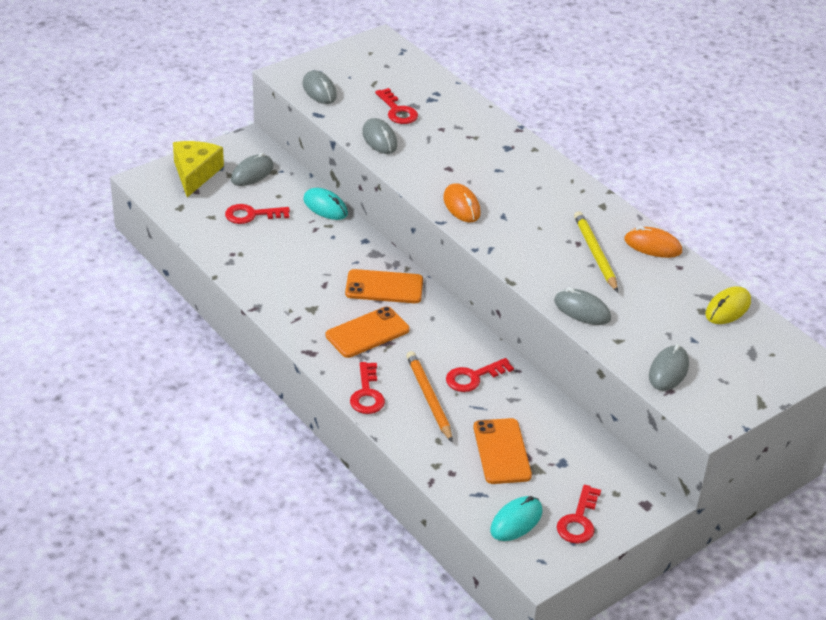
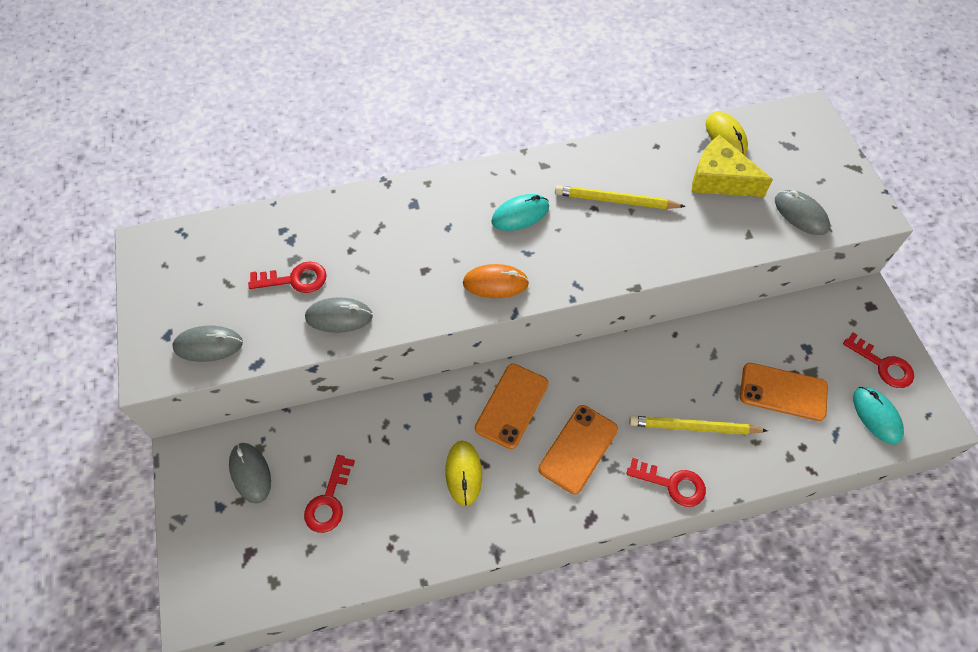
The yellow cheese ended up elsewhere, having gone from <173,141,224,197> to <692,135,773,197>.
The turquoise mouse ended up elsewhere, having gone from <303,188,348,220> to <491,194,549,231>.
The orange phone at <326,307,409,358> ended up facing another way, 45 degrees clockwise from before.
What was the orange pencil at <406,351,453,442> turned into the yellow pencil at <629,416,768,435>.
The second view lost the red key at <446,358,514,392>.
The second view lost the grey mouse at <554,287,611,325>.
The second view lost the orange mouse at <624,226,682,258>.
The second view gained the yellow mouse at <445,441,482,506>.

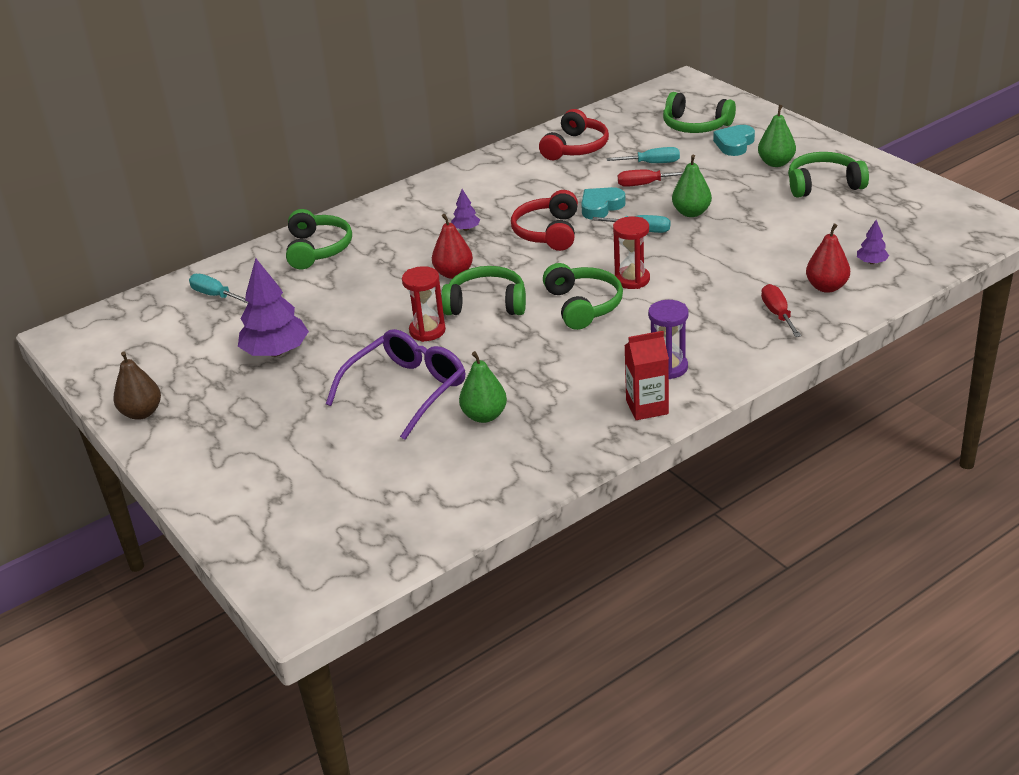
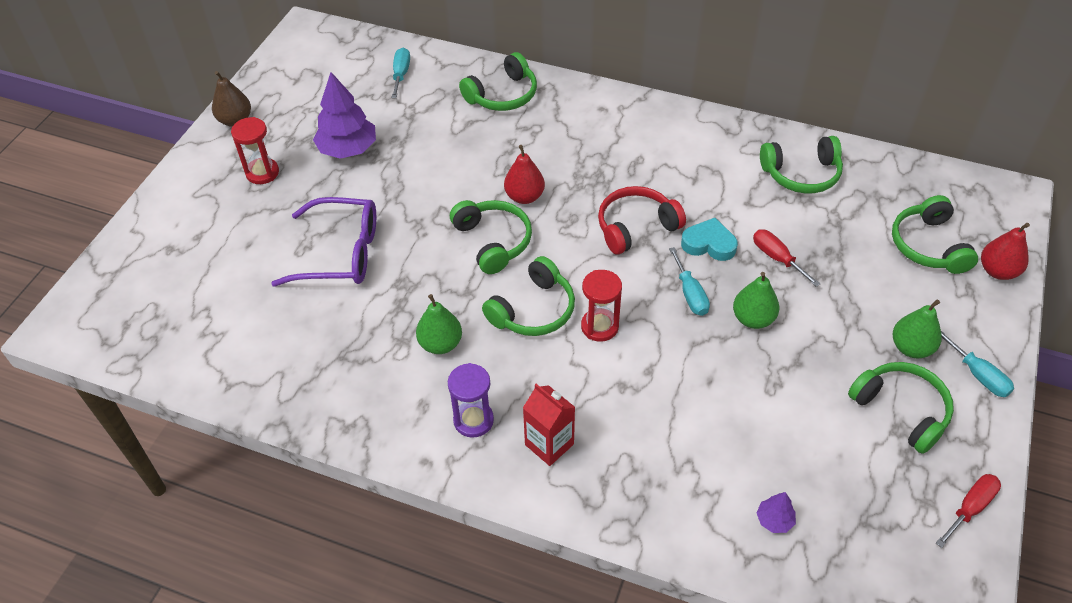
The red hourglass ended up elsewhere, having gone from <402,266,446,342> to <231,117,279,184>.
The second view lost the purple tree at <451,189,480,231>.
The green pear ended up elsewhere, having gone from <459,351,507,423> to <416,294,462,354>.
What was the red headphones at <539,109,609,160> turned into the green headphones at <760,136,843,193>.
The turquoise screwdriver ended up elsewhere, having gone from <606,147,680,163> to <941,331,1014,397>.
The red carton ended up elsewhere, having gone from <624,331,669,420> to <523,384,575,466>.
The second view lost the turquoise heart at <713,125,755,156>.
The red screwdriver ended up elsewhere, having gone from <761,284,801,337> to <936,474,1001,548>.
The red pear ended up elsewhere, having gone from <806,224,850,293> to <981,223,1030,280>.

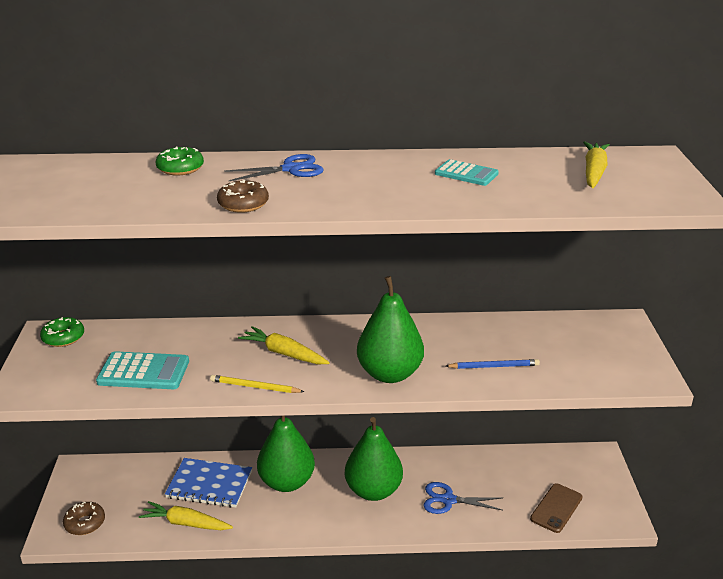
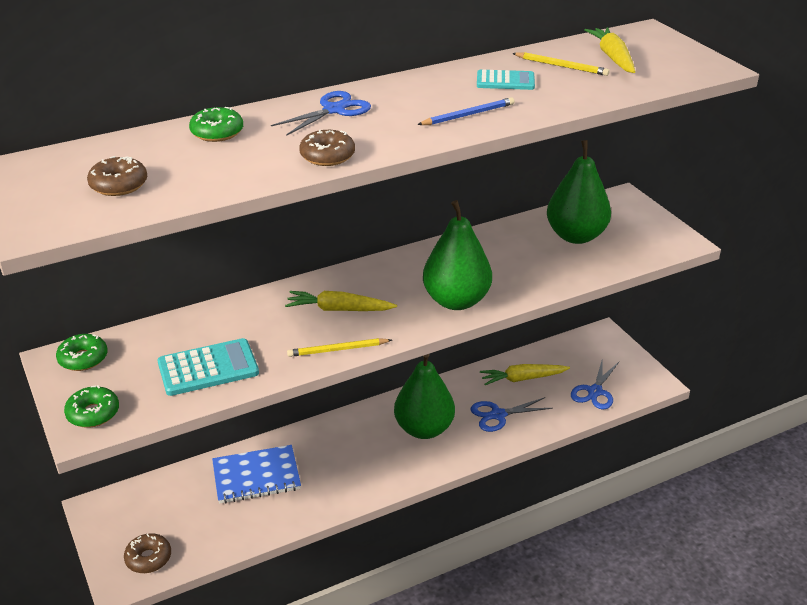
The yellow carrot ended up elsewhere, having gone from <139,501,233,530> to <480,364,570,385>.
The green pear ended up elsewhere, having gone from <257,416,315,492> to <547,140,611,244>.
The blue pencil ended up elsewhere, having gone from <446,359,540,369> to <417,97,515,125>.
Where the brown phone stood at <530,483,583,533>, the blue scissors came to stand at <571,358,619,409>.
The second view gained the green donut at <64,385,119,428>.
The second view gained the brown donut at <87,156,147,196>.
The second view gained the yellow pencil at <512,52,610,76>.

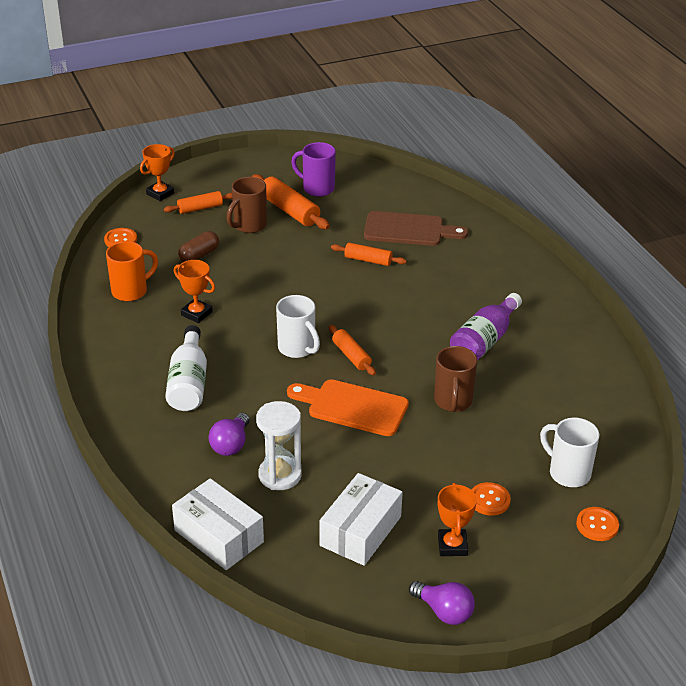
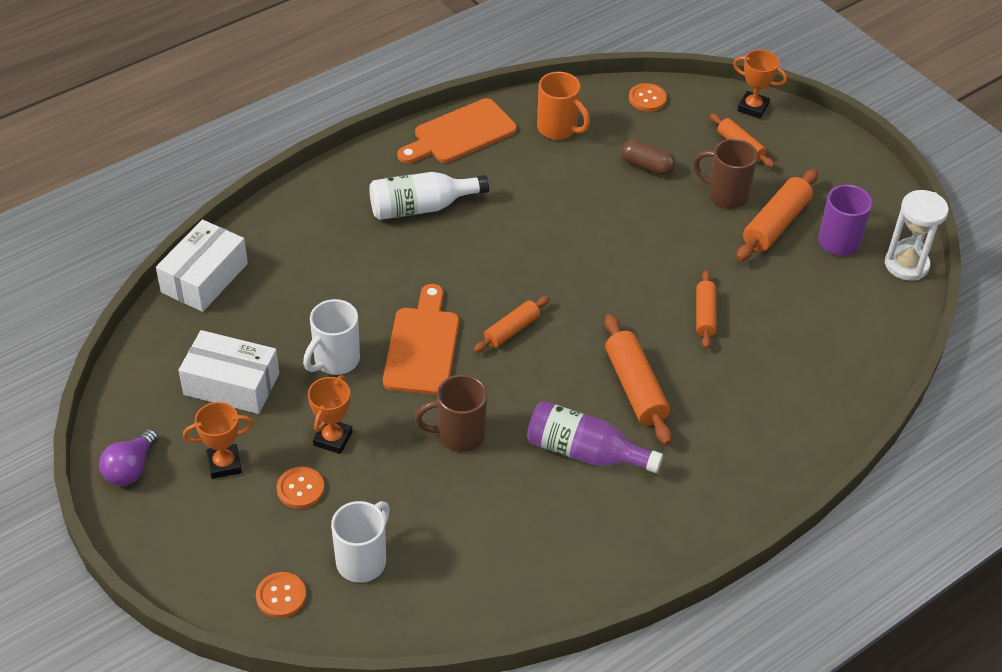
The orange trophy ended up elsewhere, having gone from <174,260,215,323> to <308,375,353,454>.
The second view lost the purple light bulb at <209,413,250,456>.
The white hourglass ended up elsewhere, having gone from <256,401,302,490> to <885,190,949,281>.
The white mug ended up elsewhere, having gone from <276,295,320,358> to <303,299,360,375>.
The second view lost the brown cutting board at <364,211,468,246>.
The second view gained the orange cutting board at <397,98,517,164>.
The second view gained the orange rolling pin at <604,314,672,445>.

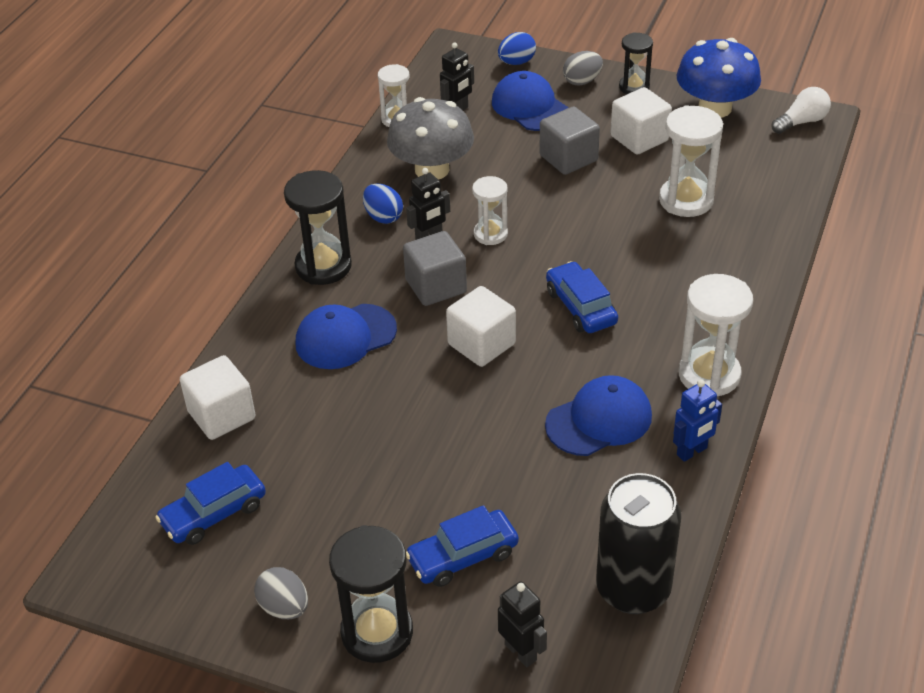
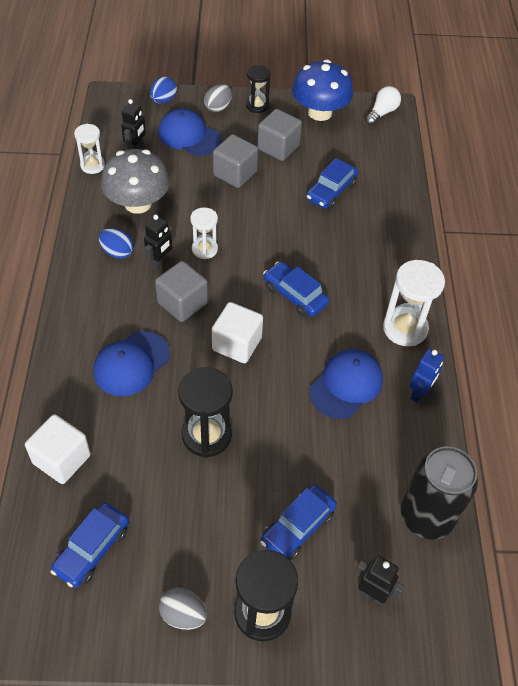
The black hourglass ended up elsewhere, having gone from <284,170,352,285> to <178,367,233,458>.
What was the white cube at <611,87,672,154> turned into the grey cube at <257,109,302,161>.
Where the white hourglass stood at <659,105,723,217>, the blue car came to stand at <306,158,358,209>.

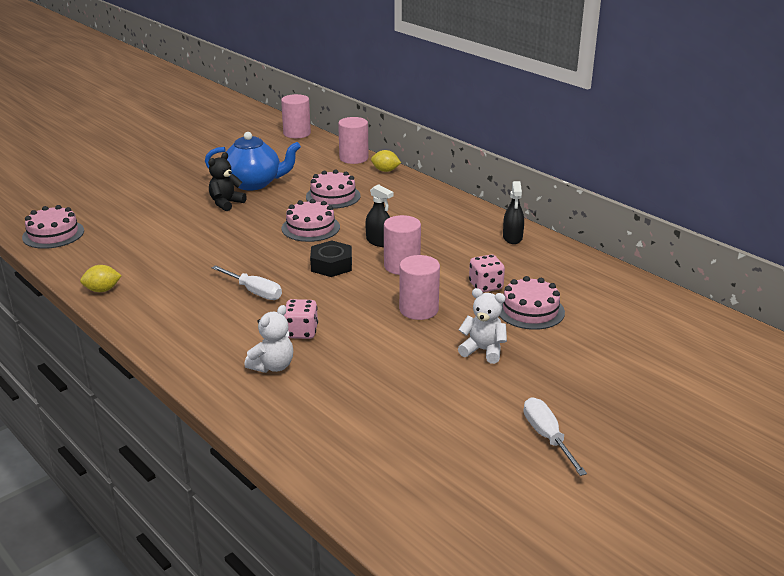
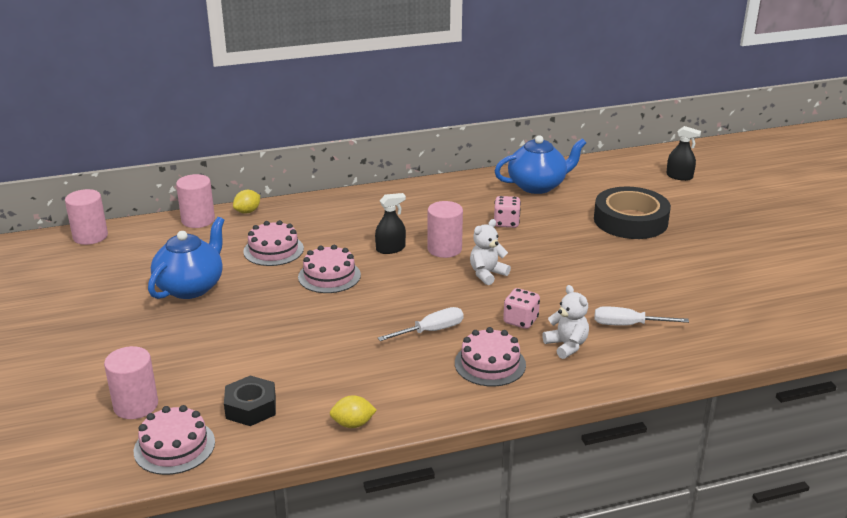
The yellow lemon at <80,265,122,292> ended up facing another way, 75 degrees clockwise from before.
The second view lost the black teddy bear at <208,152,247,211>.
The black nut ended up elsewhere, having gone from <310,240,352,277> to <224,376,276,426>.
The pink cylinder ended up elsewhere, having gone from <399,255,440,320> to <104,346,158,419>.
The white teddy bear ended up elsewhere, having gone from <458,288,507,364> to <470,219,511,285>.
The pink cake ended up elsewhere, having gone from <499,276,565,330> to <455,327,526,387>.
The black spray bottle ended up elsewhere, having gone from <503,181,524,244> to <666,126,701,181>.
The white screwdriver ended up elsewhere, having gone from <524,397,587,476> to <595,306,689,326>.
The second view gained the blue teapot at <495,135,586,194>.
The second view gained the black tape at <594,187,671,239>.

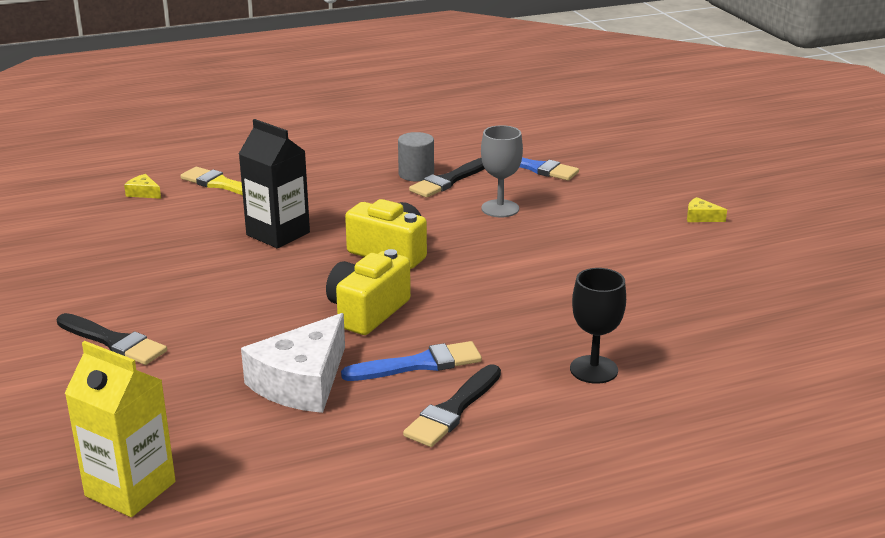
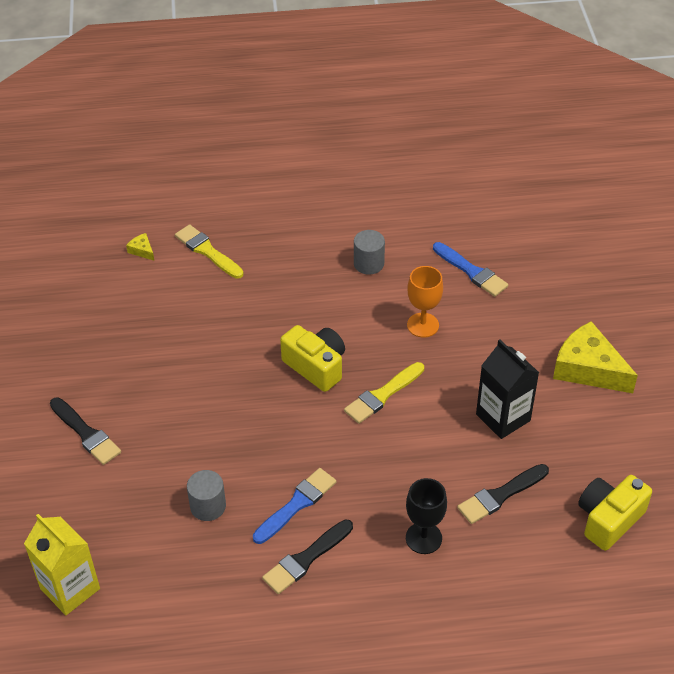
The black carton ended up elsewhere, having gone from <239,119,310,248> to <476,340,539,439>.
Where the white cheese stood at <241,313,345,413>, the grey cylinder came to stand at <187,470,226,521>.
The yellow camera ended up elsewhere, having gone from <326,249,411,335> to <578,475,652,551>.
The blue brush at <341,341,482,381> ended up facing another way, 45 degrees counterclockwise from before.
The black brush ended up elsewhere, having gone from <409,158,485,198> to <457,464,549,524>.
What was the grey goblet at <481,125,523,217> turned into the orange goblet at <407,266,443,338>.
The size of the yellow cheese at <687,197,727,222> changed by a factor of 2.42.
The second view gained the yellow brush at <344,362,424,424>.

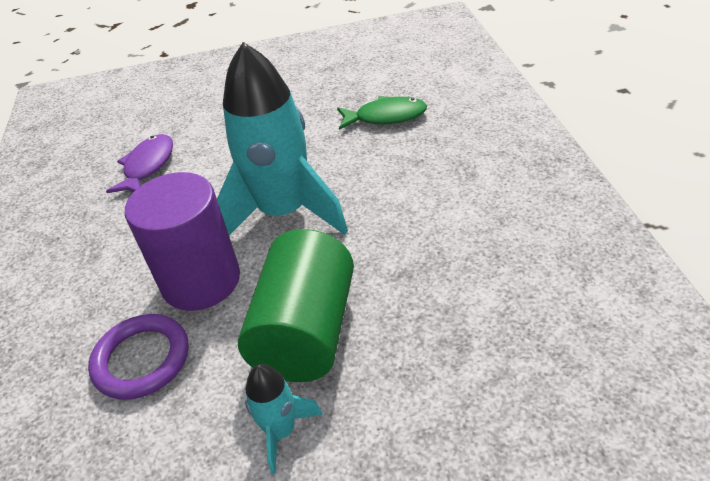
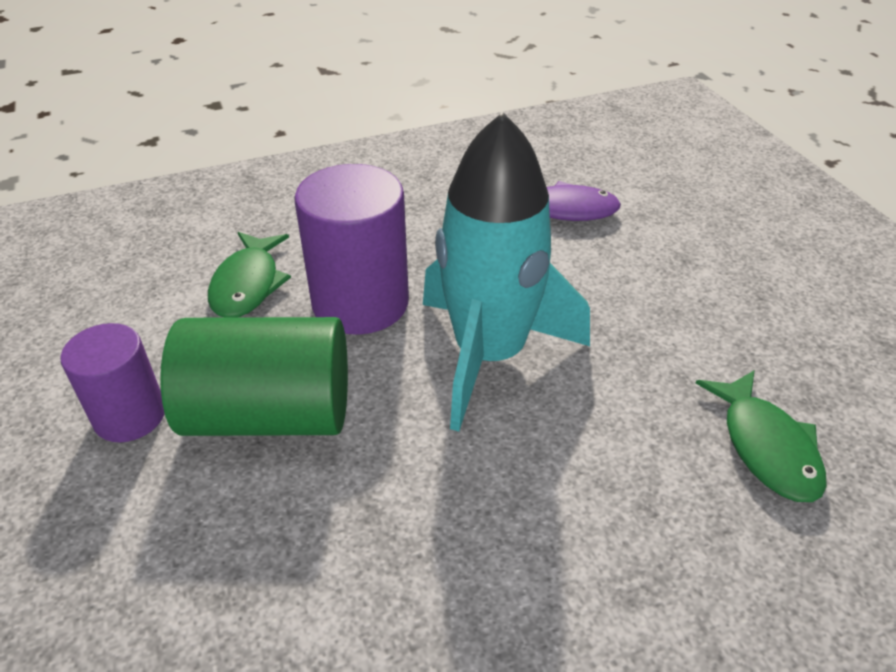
Where the purple ring stood at <88,314,189,400>, the green fish came to stand at <208,232,291,318>.
Where the turquoise rocket stood at <245,364,323,474>, the purple cylinder came to stand at <61,323,165,442>.

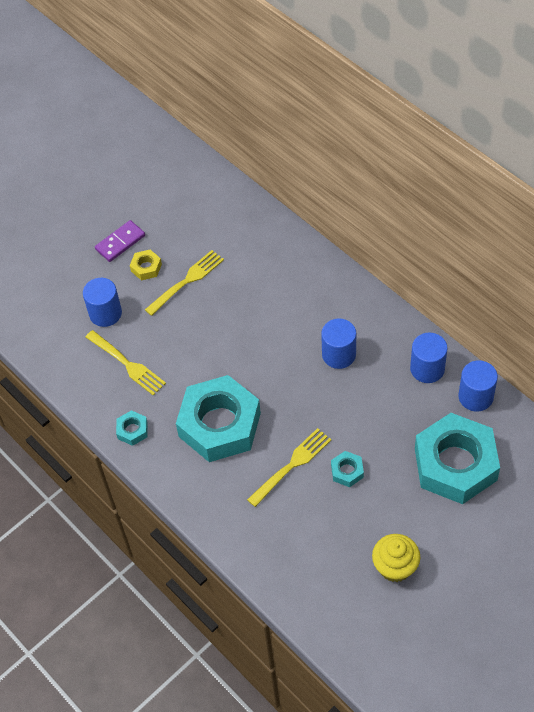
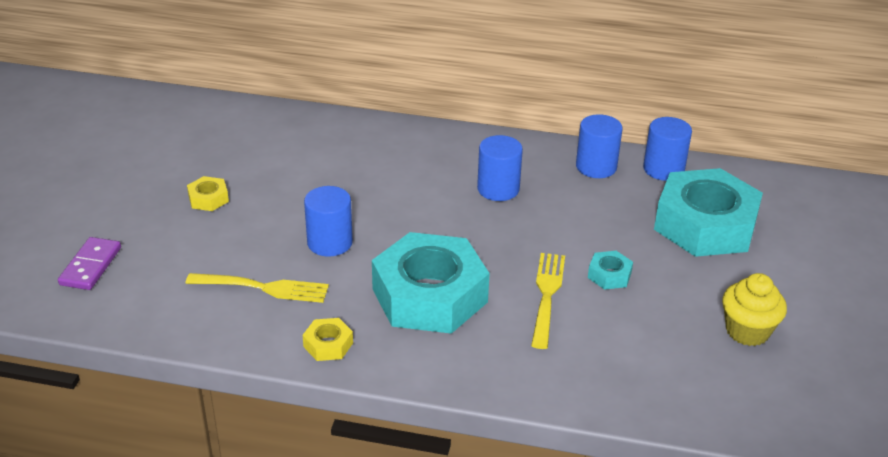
The blue cylinder ended up elsewhere, having gone from <83,278,122,327> to <304,186,353,257>.
The purple domino ended up elsewhere, having gone from <95,220,145,262> to <58,237,121,290>.
What was the turquoise nut at <116,410,148,446> turned into the yellow nut at <303,318,353,361>.
The second view lost the yellow fork at <145,250,224,316>.

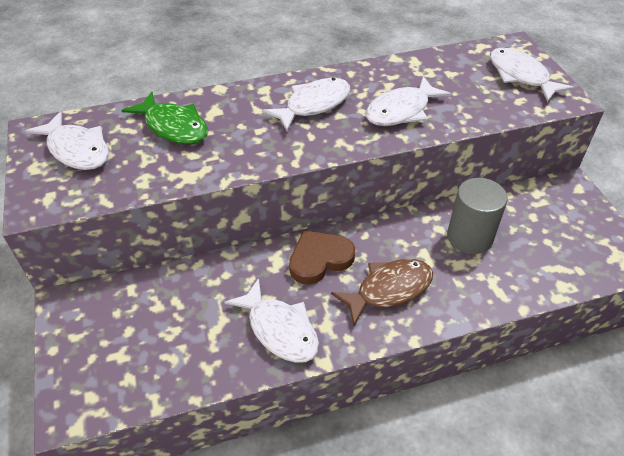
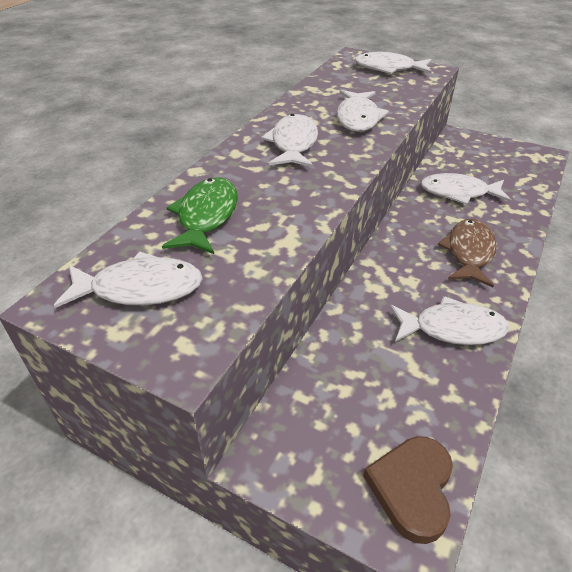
The green fish at <121,92,208,144> ended up facing another way, 75 degrees counterclockwise from before.
The brown heart ended up elsewhere, having gone from <289,230,355,285> to <363,436,453,544>.
Where the grey cylinder stood at <447,178,508,254>, the white fish came to stand at <420,173,511,205>.

